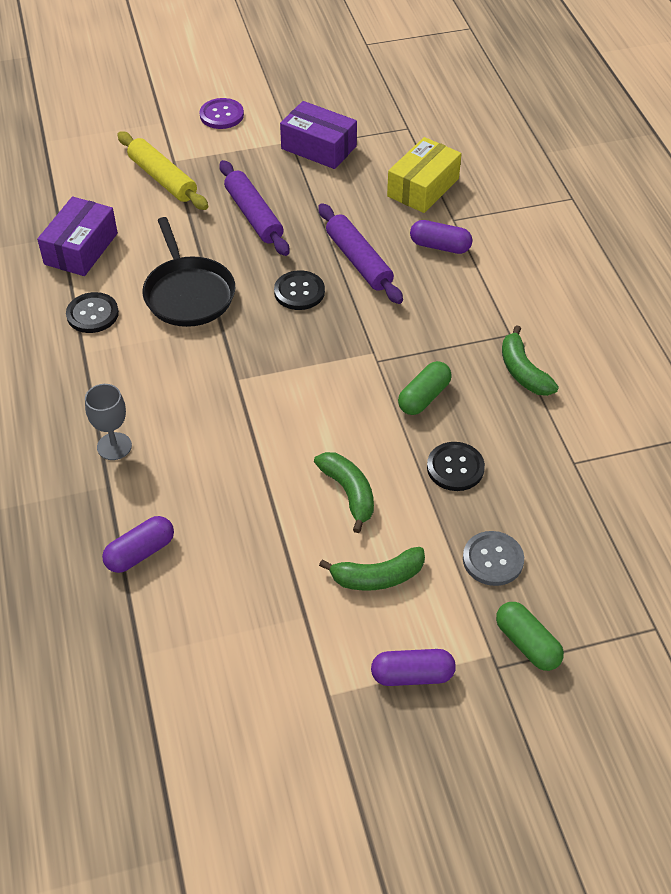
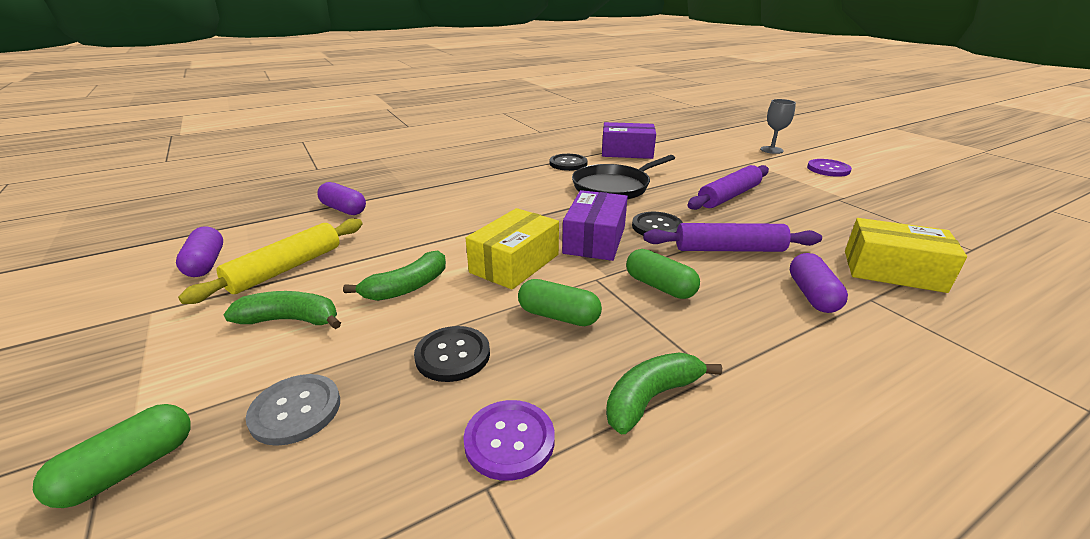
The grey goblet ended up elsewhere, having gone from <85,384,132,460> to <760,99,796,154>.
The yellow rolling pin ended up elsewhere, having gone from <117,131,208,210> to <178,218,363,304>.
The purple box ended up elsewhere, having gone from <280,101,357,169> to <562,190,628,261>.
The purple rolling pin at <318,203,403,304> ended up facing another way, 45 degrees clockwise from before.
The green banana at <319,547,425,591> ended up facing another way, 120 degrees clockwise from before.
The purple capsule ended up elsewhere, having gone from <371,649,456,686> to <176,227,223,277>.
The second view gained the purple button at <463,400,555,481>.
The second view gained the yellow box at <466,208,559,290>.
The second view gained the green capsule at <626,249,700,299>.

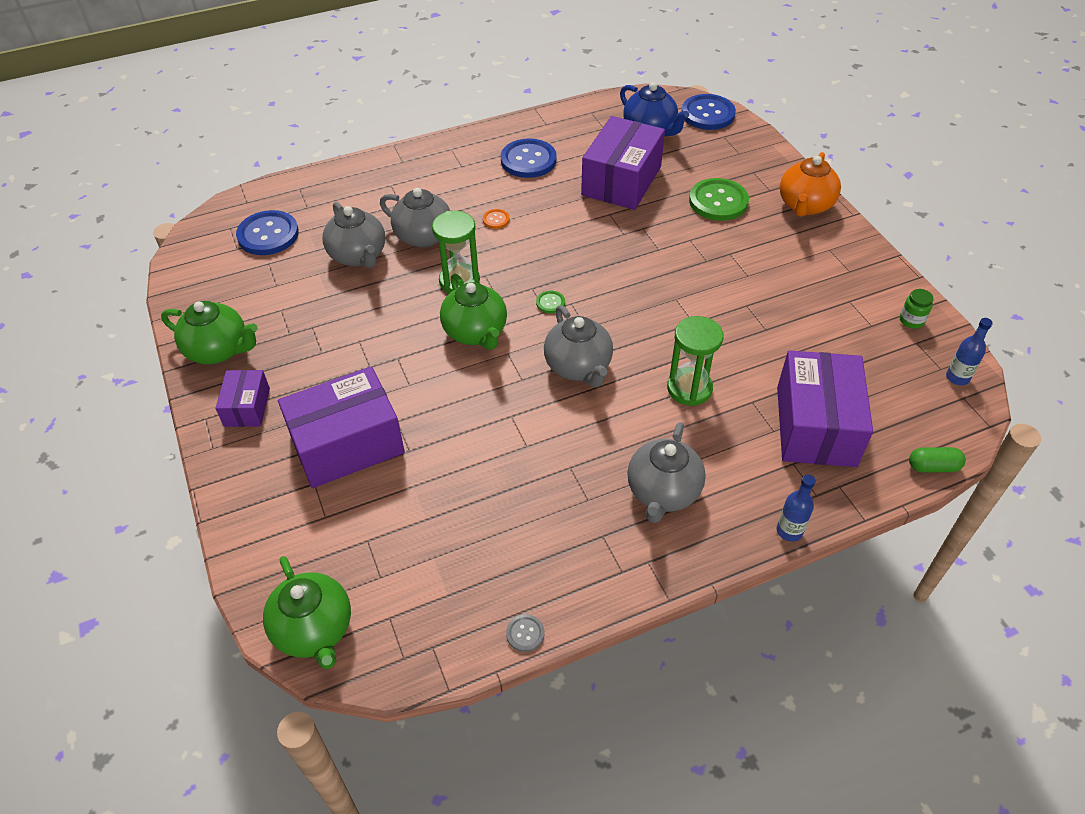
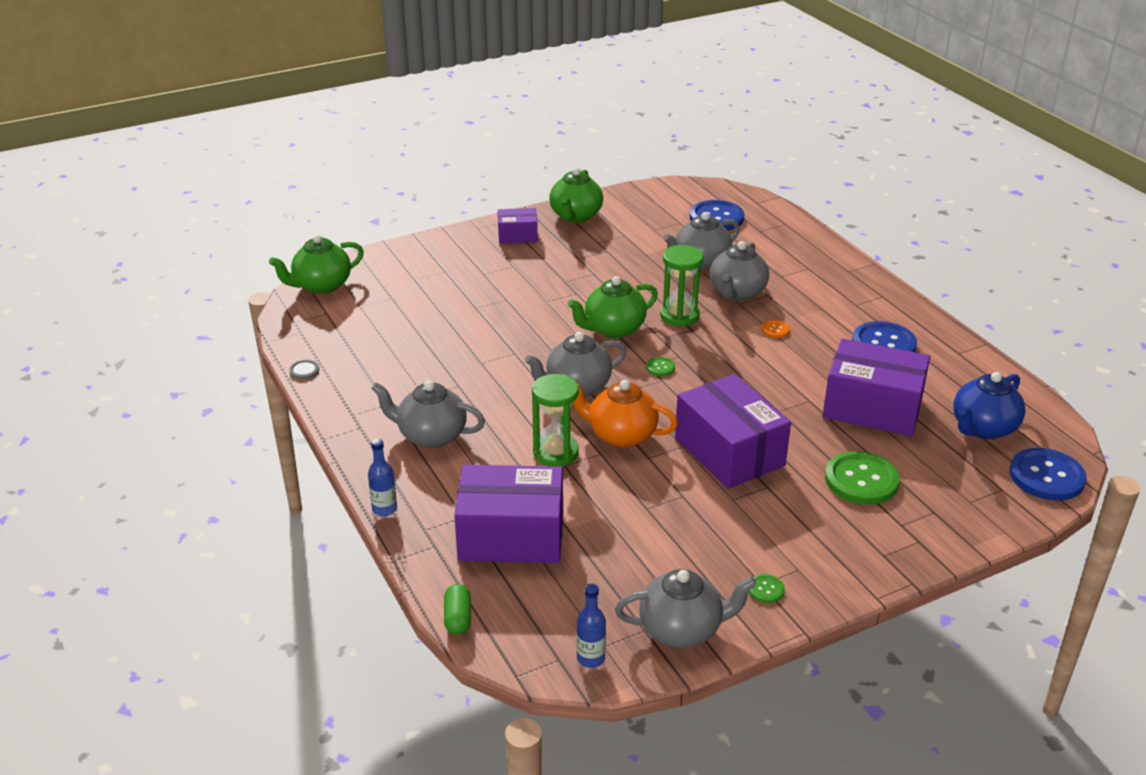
The purple box ended up elsewhere, having gone from <278,366,405,488> to <675,374,791,489>.
The orange teapot ended up elsewhere, having gone from <780,152,841,217> to <573,380,678,447>.
Where the green jar stood at <900,289,934,329>, the grey teapot came to stand at <615,569,757,648>.
The second view gained the green button at <749,574,785,603>.

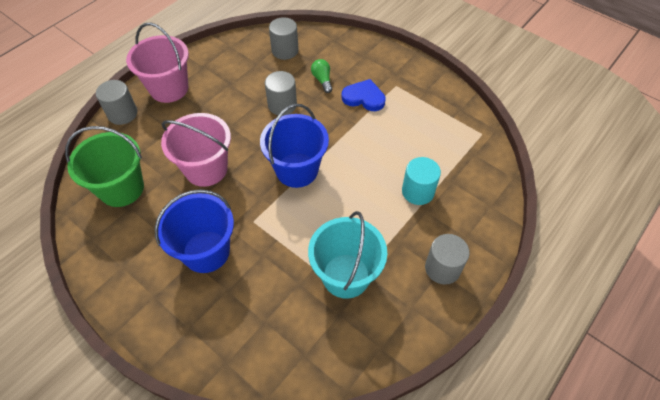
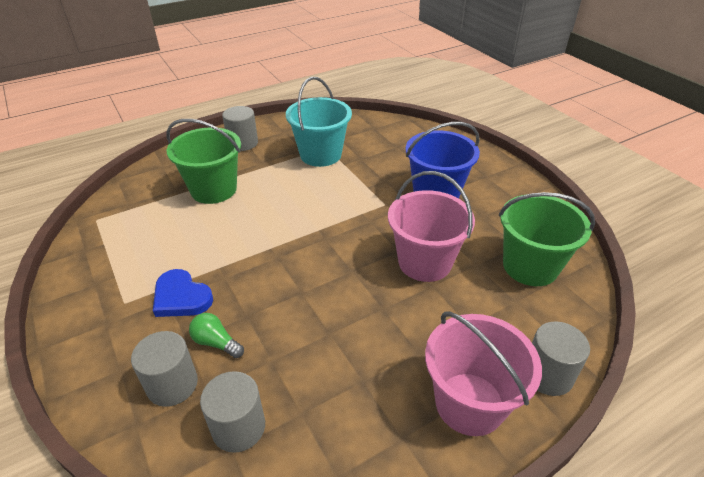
The second view lost the blue bucket at <260,104,329,188>.
The grey cylinder ended up elsewhere, having gone from <265,71,297,116> to <131,331,198,407>.
The green light bulb at <311,59,332,93> ended up facing another way, 120 degrees clockwise from before.
Where the turquoise cylinder stood at <402,157,441,205>, the green bucket came to stand at <166,119,241,204>.

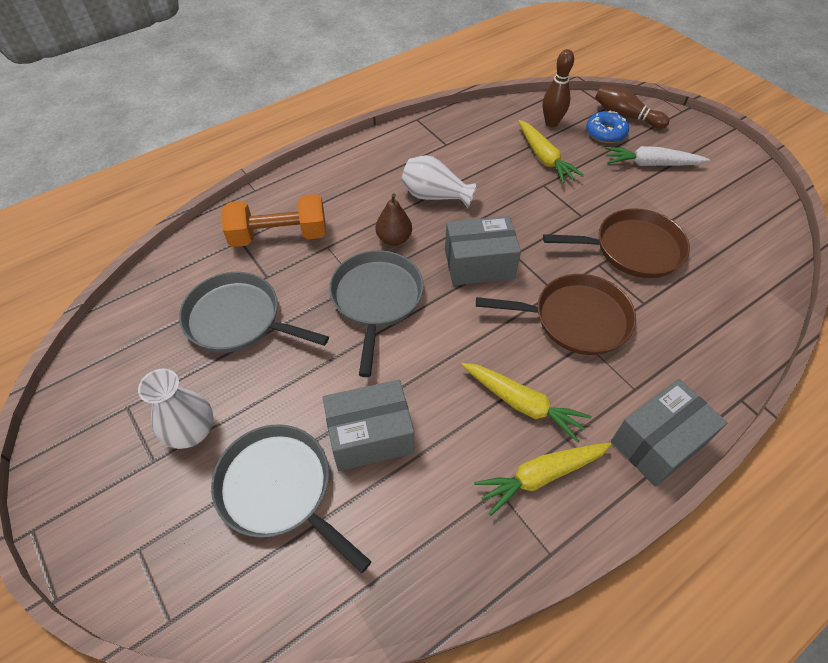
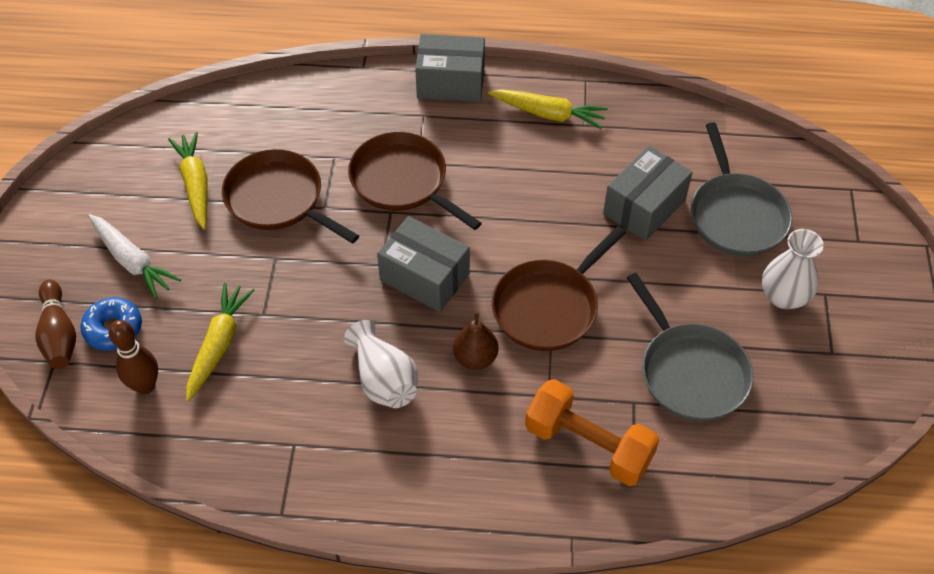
The grey box at <323,380,414,471> ended up facing another way, 75 degrees counterclockwise from before.
What was the grey pan at <329,250,424,377> turned into the brown pan at <492,226,626,351>.
The yellow carrot ended up elsewhere, having gone from <462,363,592,443> to <168,132,208,229>.

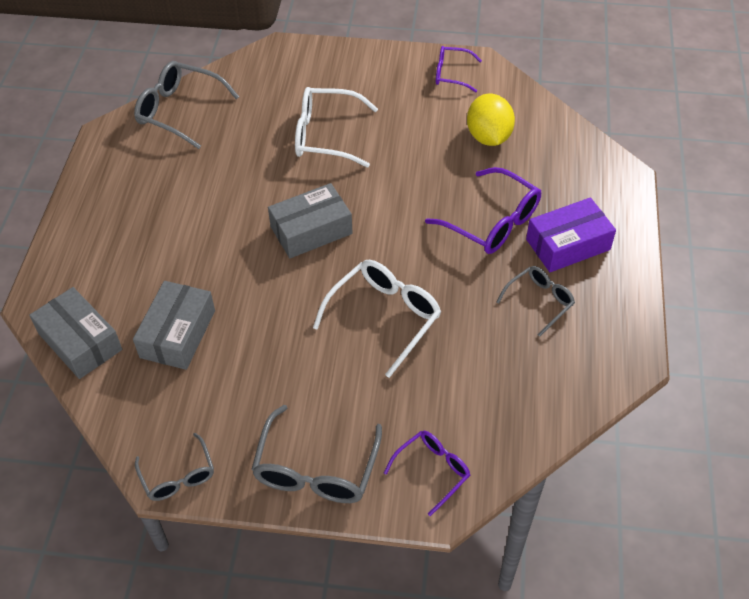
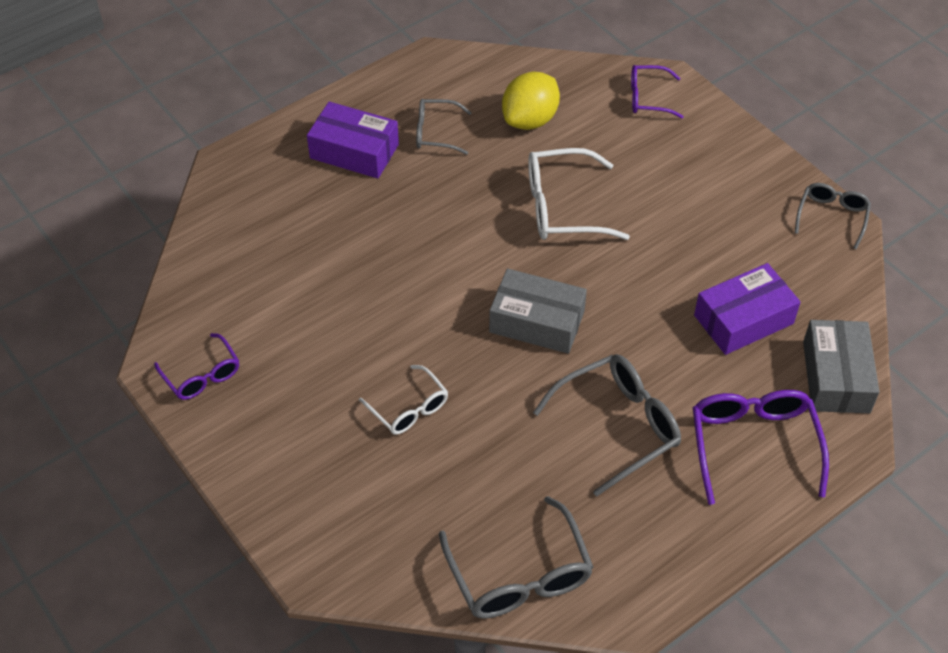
What was the grey box at <133,281,215,370> turned into the purple box at <694,263,801,355>.
The grey glasses ended up elsewhere, having gone from <251,405,382,503> to <533,354,681,497>.
The size of the white glasses at <295,87,378,168> changed by a factor of 0.61.
The purple glasses ended up elsewhere, having gone from <425,167,541,254> to <693,390,829,505>.
The yellow lemon ended up elsewhere, having gone from <467,94,515,146> to <502,72,560,130>.

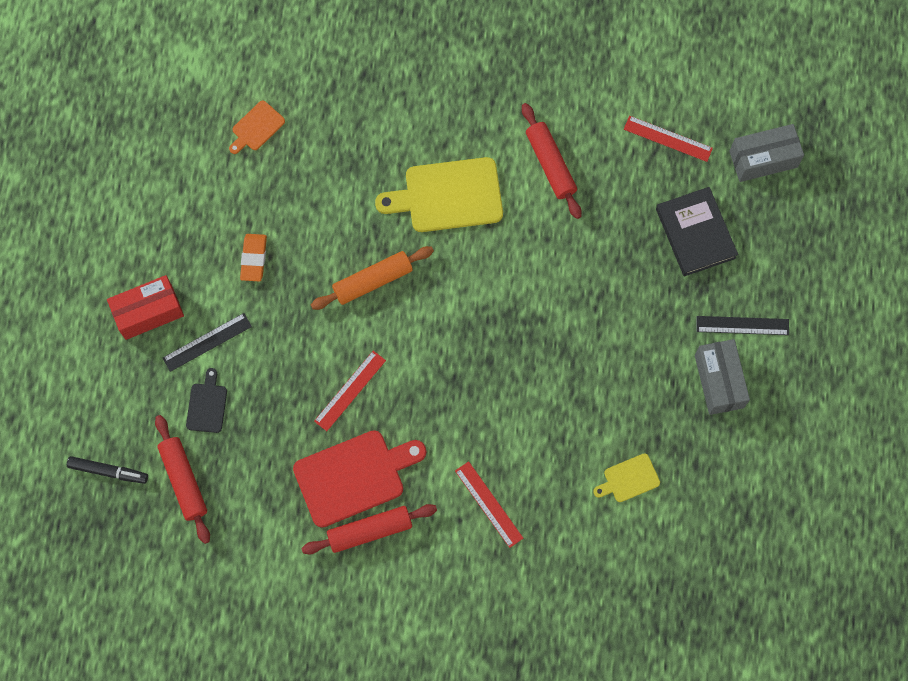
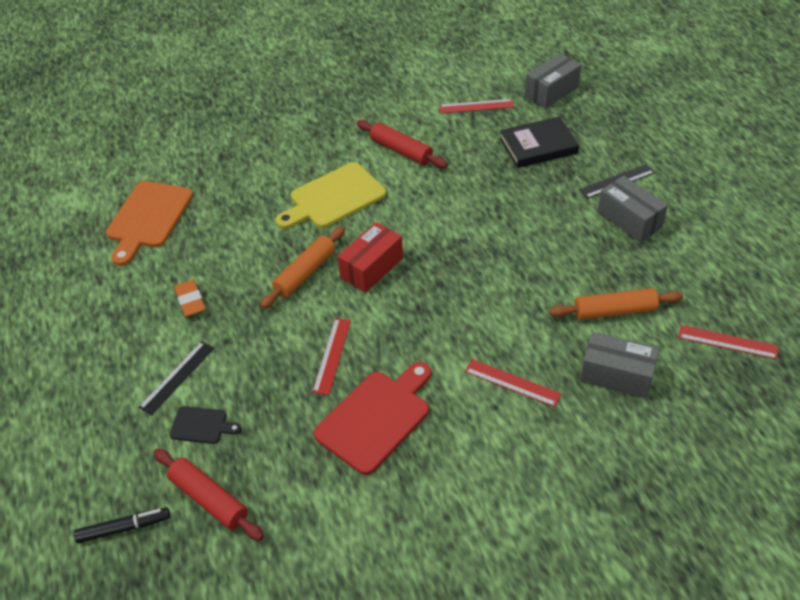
The red box ended up elsewhere, having gone from <107,275,184,340> to <337,222,403,293>.
The black cutting board at <186,368,227,433> ended up facing another way, 120 degrees clockwise from before.
The size of the orange cutting board at <229,100,285,154> changed by a factor of 1.99.
The second view lost the red rolling pin at <302,504,437,554>.
Where the yellow cutting board stood at <593,453,660,502>, the orange rolling pin came to stand at <549,288,683,320>.
The black book at <656,187,738,276> ended up facing another way, 60 degrees counterclockwise from before.
The second view gained the grey box at <580,332,659,398>.
The second view gained the red ruler at <679,325,778,359>.

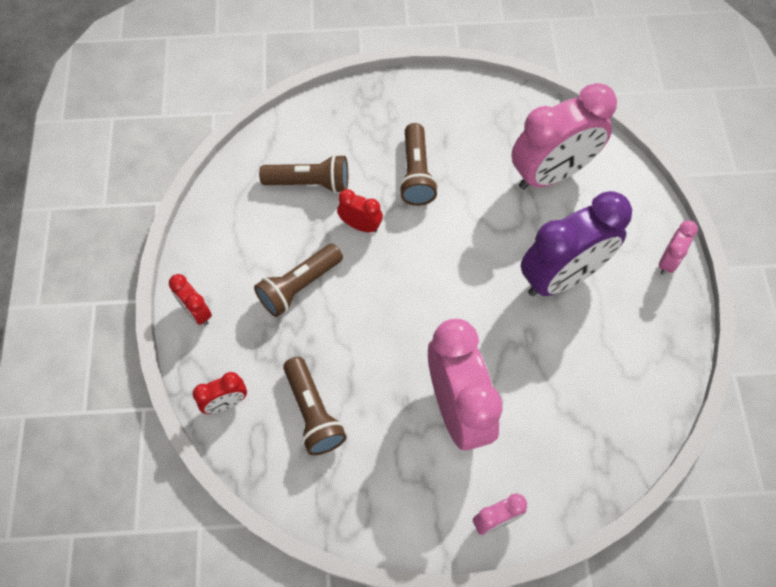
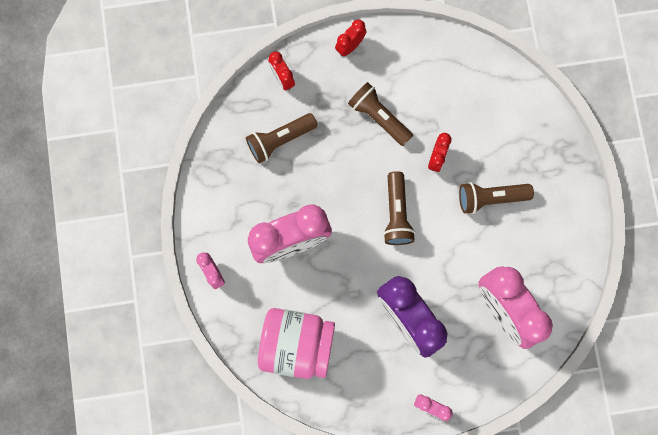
The brown flashlight ended up elsewhere, having gone from <259,154,348,194> to <383,171,415,245>.
The second view gained the pink jar at <258,308,335,379>.

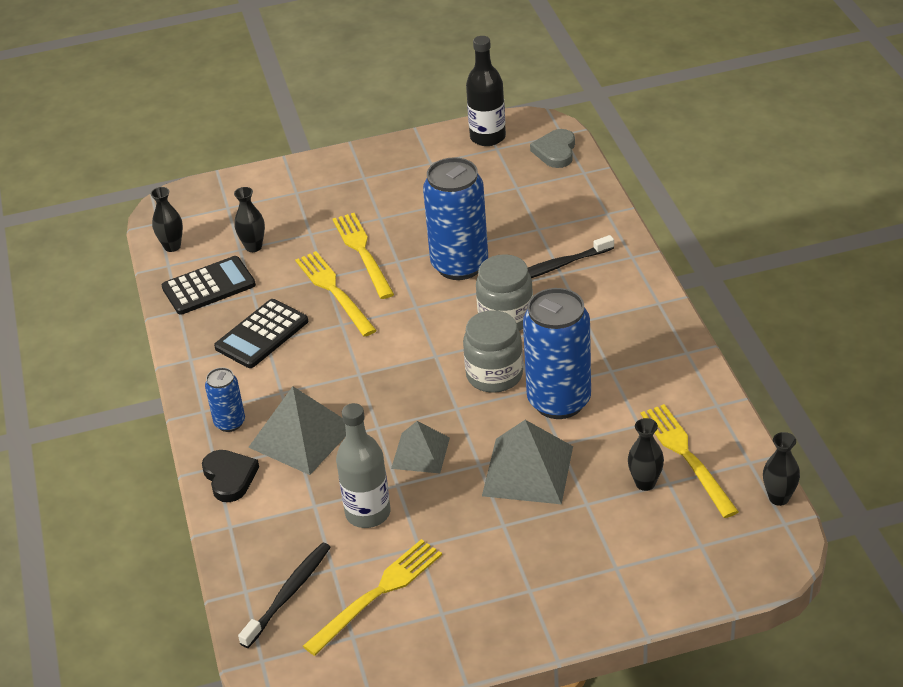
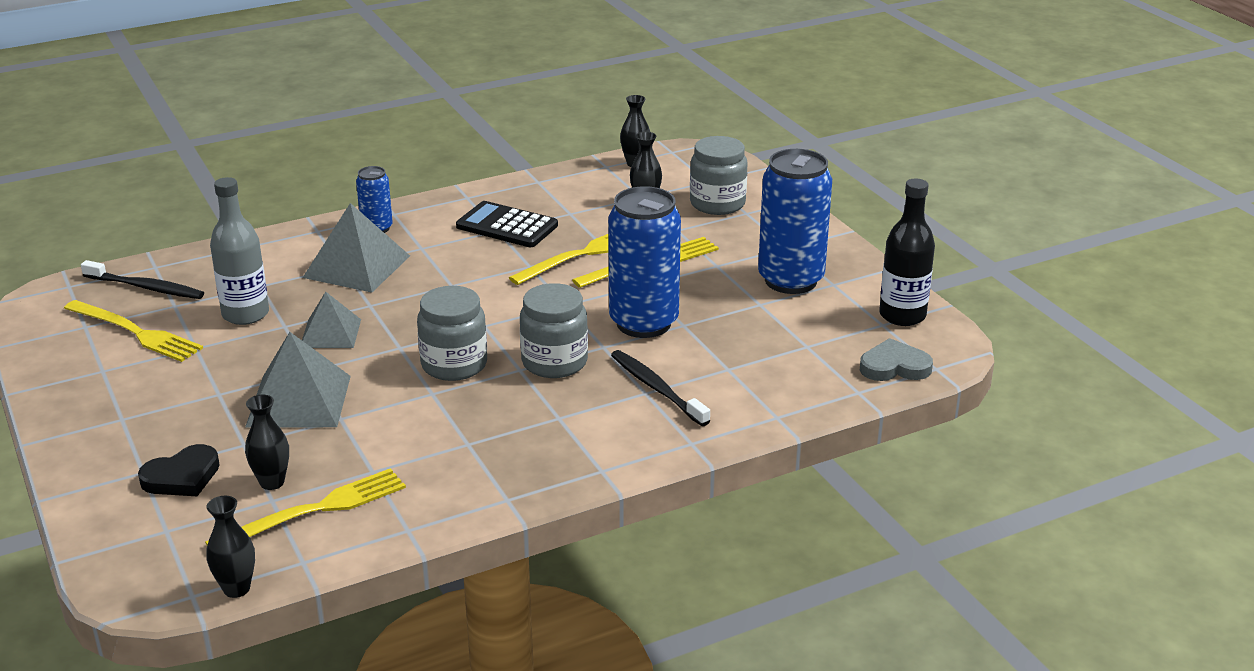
The second view lost the black calculator at <162,256,256,315>.
The black heart ended up elsewhere, having gone from <202,450,259,502> to <138,444,220,496>.
The blue can ended up elsewhere, having gone from <523,288,591,419> to <758,149,832,294>.
The second view gained the grey jar at <690,136,748,215>.

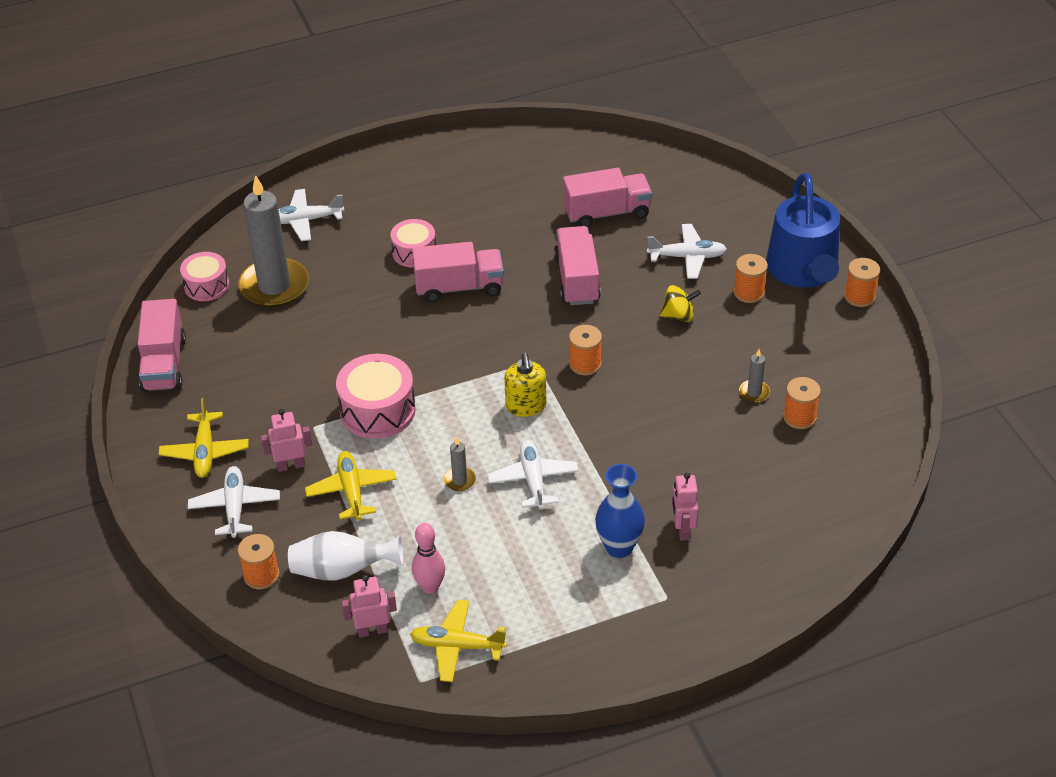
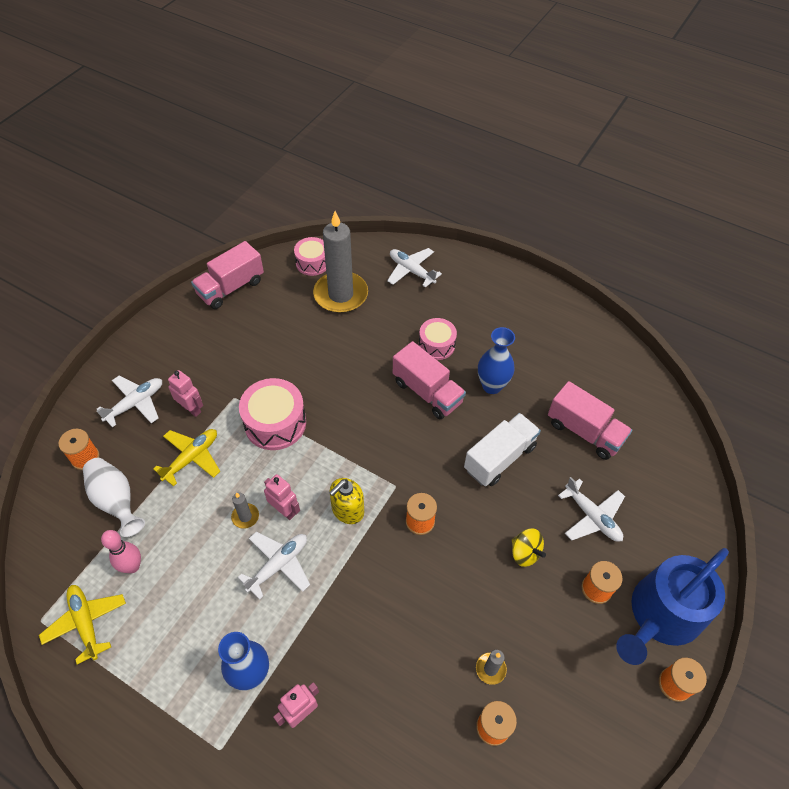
The second view lost the yellow plane at <159,398,249,478>.
The pink robot ended up elsewhere, having gone from <342,575,397,638> to <264,474,300,520>.
What was the pink truck at <554,226,601,305> turned into the white truck at <464,413,541,486>.
The second view gained the blue vase at <478,327,515,394>.

